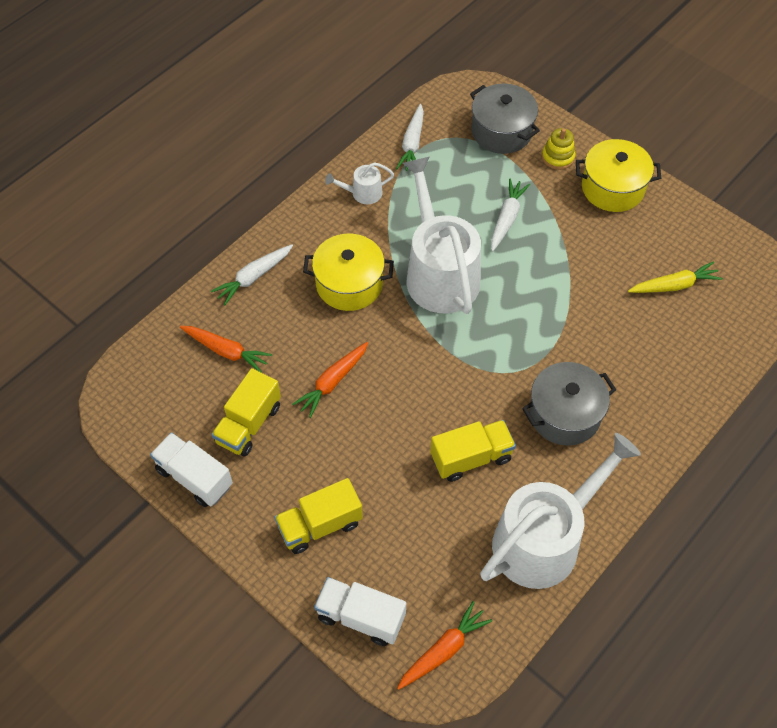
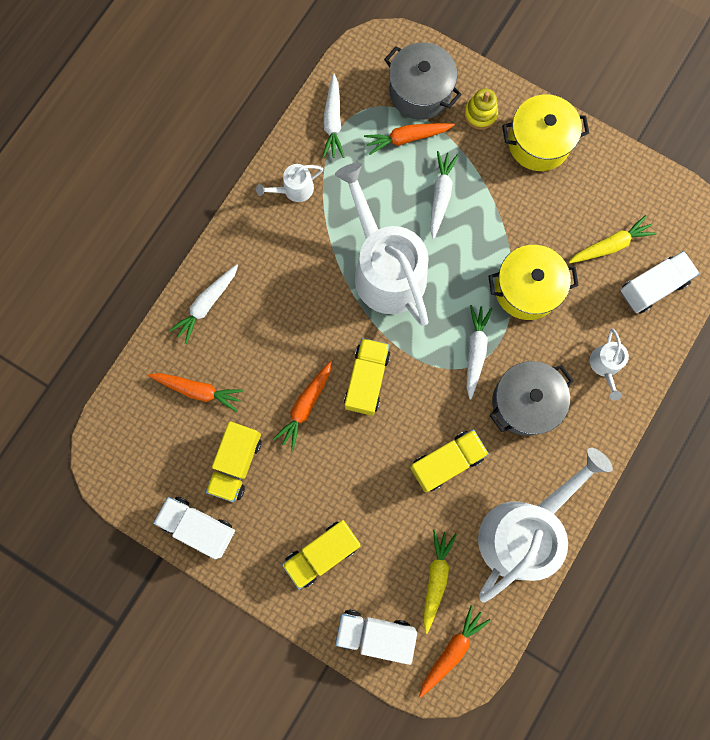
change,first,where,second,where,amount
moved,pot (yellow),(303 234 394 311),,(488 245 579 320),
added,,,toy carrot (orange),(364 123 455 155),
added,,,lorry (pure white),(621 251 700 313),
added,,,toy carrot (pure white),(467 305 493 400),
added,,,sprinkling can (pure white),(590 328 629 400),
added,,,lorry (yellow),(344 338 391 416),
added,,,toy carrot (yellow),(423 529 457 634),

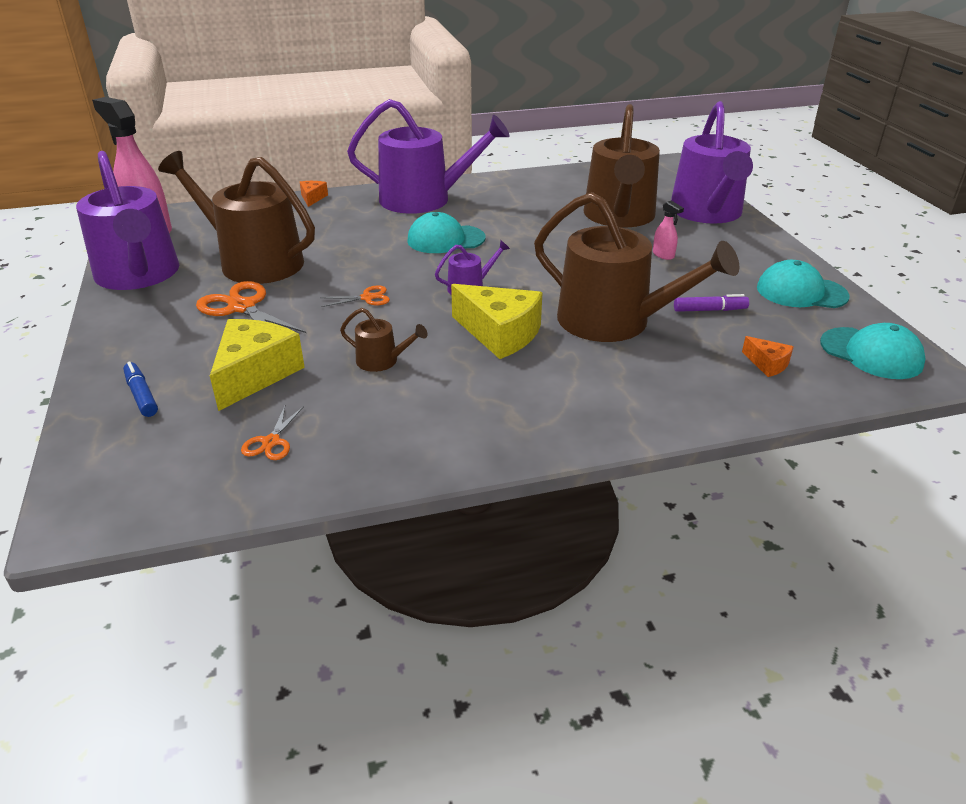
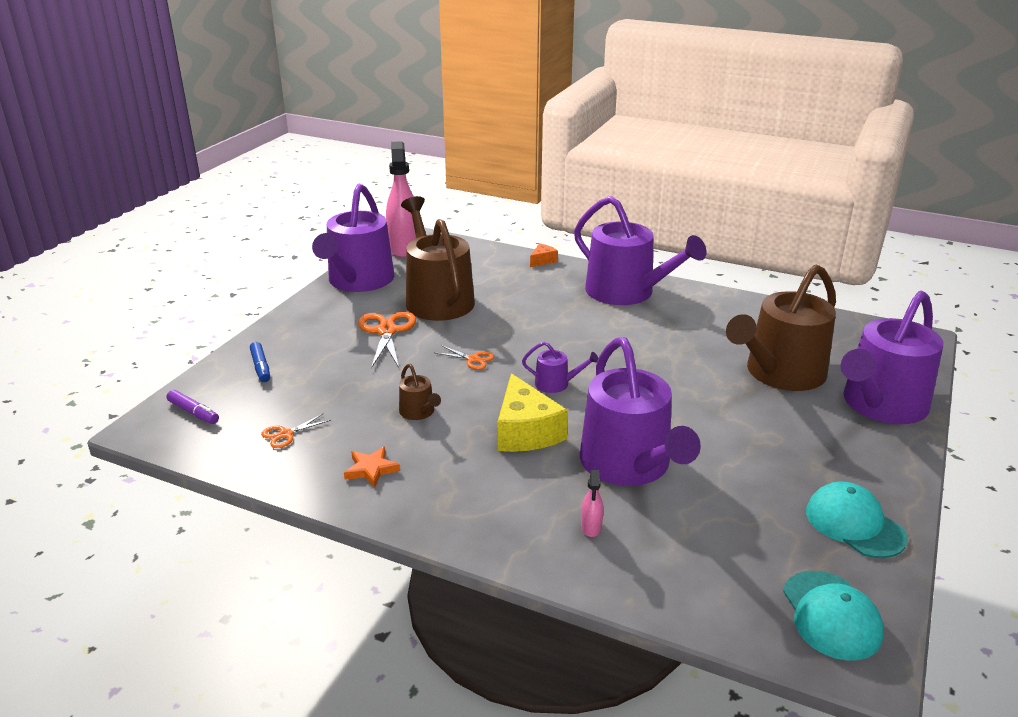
change,first,where,second,where,amount
recoloured,sprinkling can (russet),(534 192 739 342),sprinkling can (violet),(580 337 701 486),
moved,spray cleaner (rose-pink),(653 201 684 260),,(581 470 603 537),
removed,cap (aqua),(407 212 485 253),,,
moved,felt pen (violet),(674 294 749 312),,(167 390 219 424),
removed,cheese (yellow),(210 319 305 411),,,
removed,cheese (orange),(742 336 794 377),,,
turned,felt pen (blue),(123 361 158 417),,(250 342 270 382),150 degrees clockwise
added,,,star (orange),(344 447 400 488),

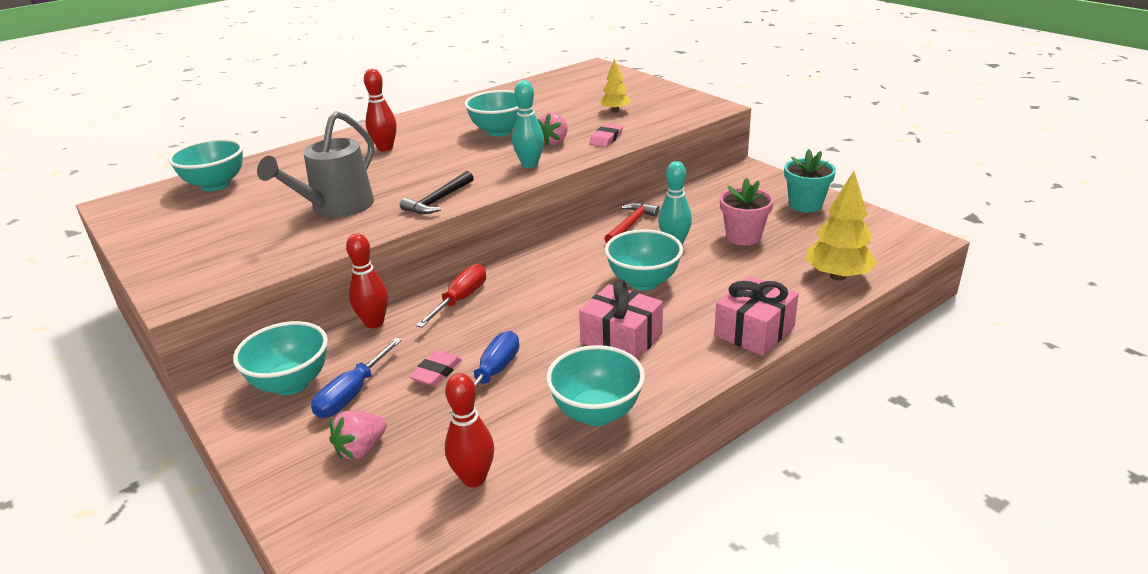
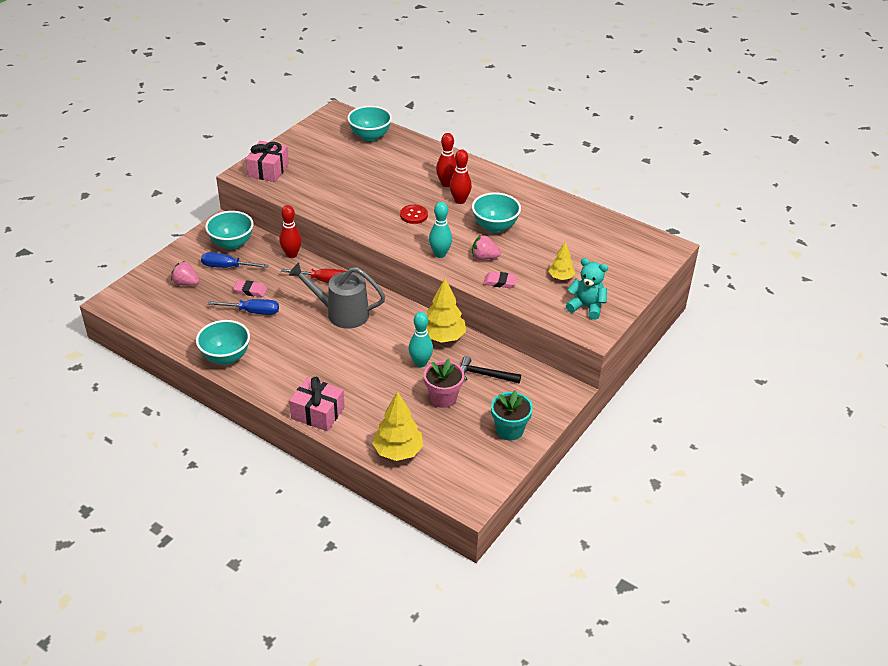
change,first,where,second,where,amount
moved,sprinkling can (gray),(257 111 374 218),,(289 263 385 329),
moved,claw hammer (ebony),(400 171 474 214),,(461 356 521 383),
replaced,claw hammer (red),(604 203 660 243),fir tree (yellow),(427 279 466 343),
removed,serving bowl (aqua),(605 229 683 290),,,
moved,present (rose-pink),(579 280 663 360),,(246 141 289 182),
moved,skittle (red),(445 373 494 487),,(450 149 472 204),
added,,,sewing button (red),(400 205 428 224),
added,,,teddy (aqua),(566 258 608 320),

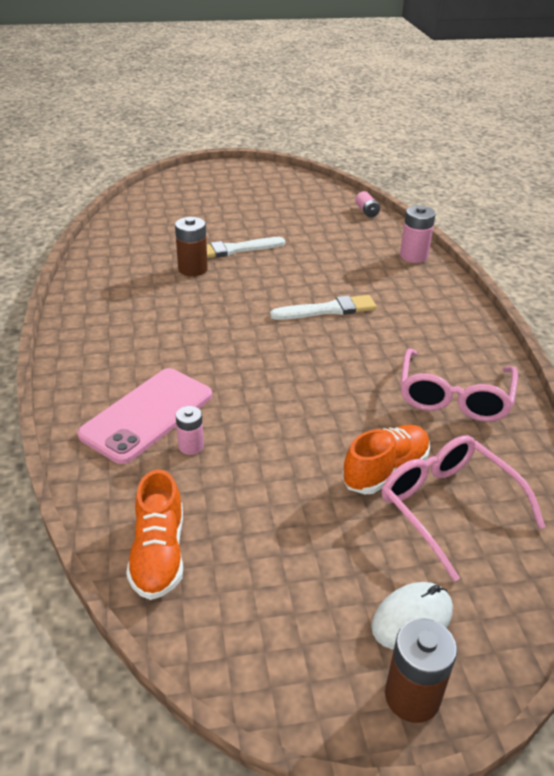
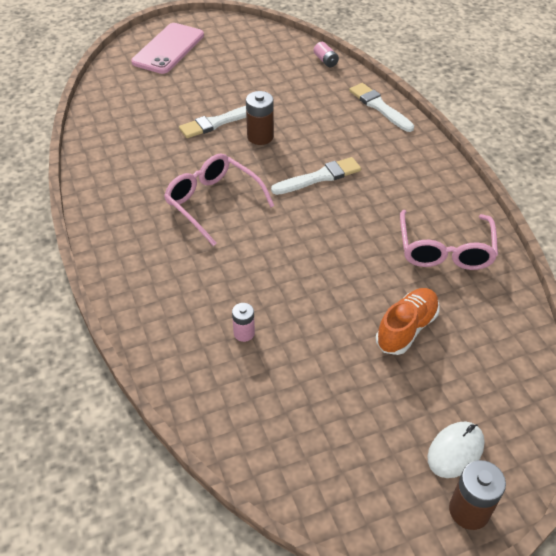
change,first,where,second,where,amount
replaced,battery (rose-pink),(400 206 436 263),paint brush (pure white),(349 83 414 132),
moved,battery (russet),(175 217 208 276),,(246 91 274 145),
moved,mobile phone (rose-pink),(77 368 212 464),,(131 23 204 74),
moved,glasses (rose-pink),(382 435 545 582),,(164 154 274 246),
removed,sneaker (orange),(126 469 183 600),,,

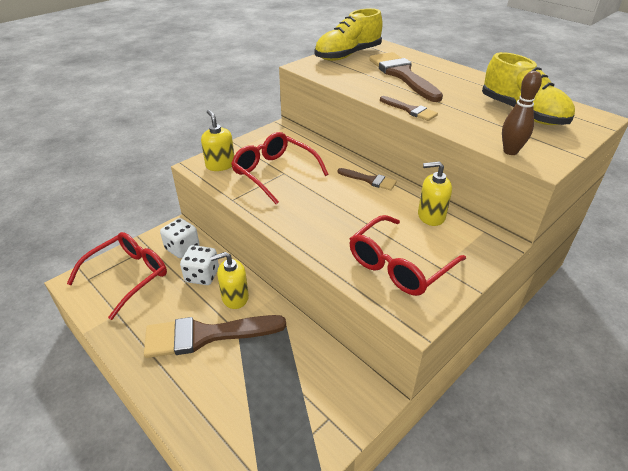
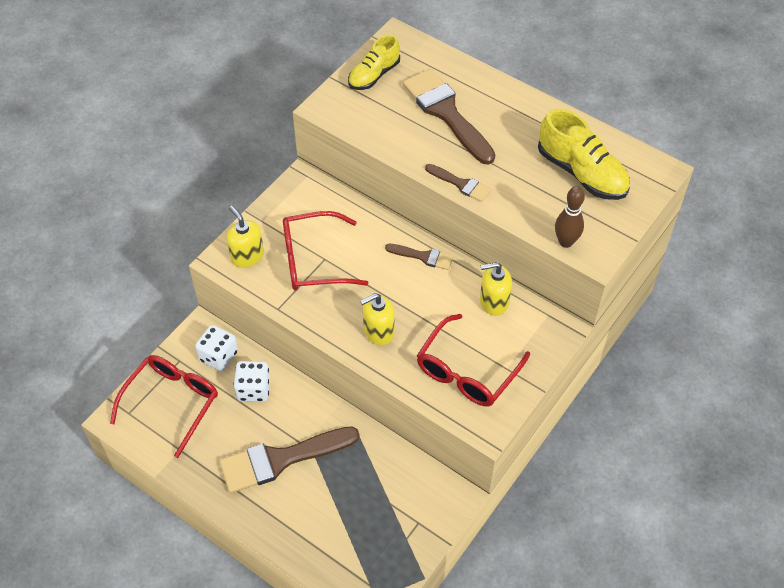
change,first,where,second,where,amount
resized,sneaker (yellow),(315 8 383 61),,(348 35 400 90),x0.65
turned,glasses (red),(231 132 329 204),,(283 211 368 290),45 degrees counterclockwise
moved,soap dispenser (yellow),(210 252 249 309),,(360 293 394 345),

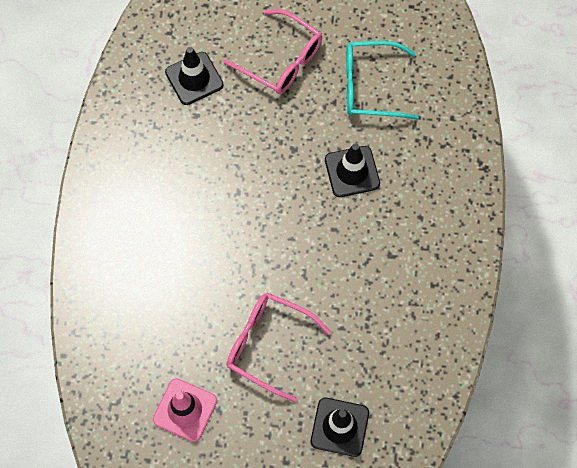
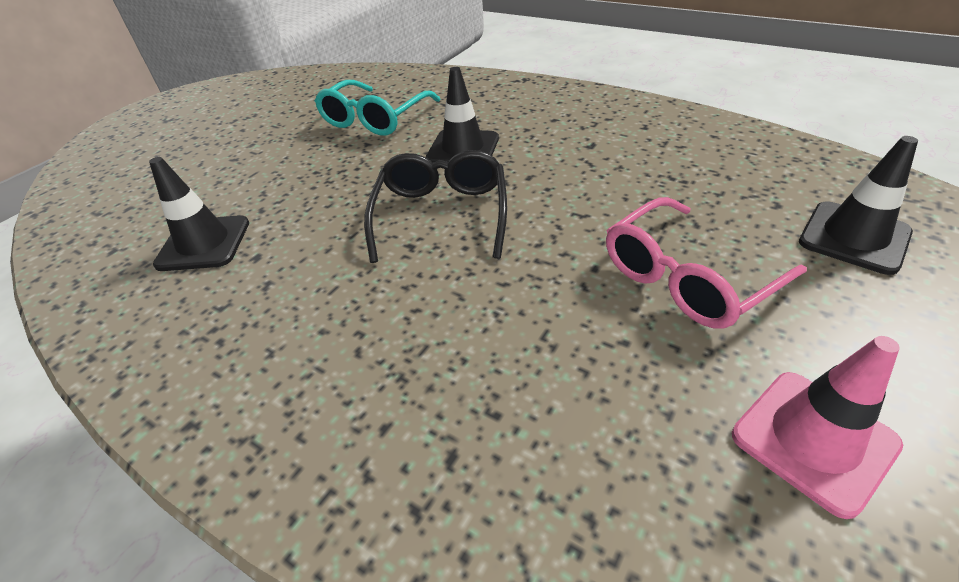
change,first,where,second,where,amount
removed,glasses (rose-pink),(223 9 322 94),,,
added,,,glasses (ebony),(364 150 507 263),

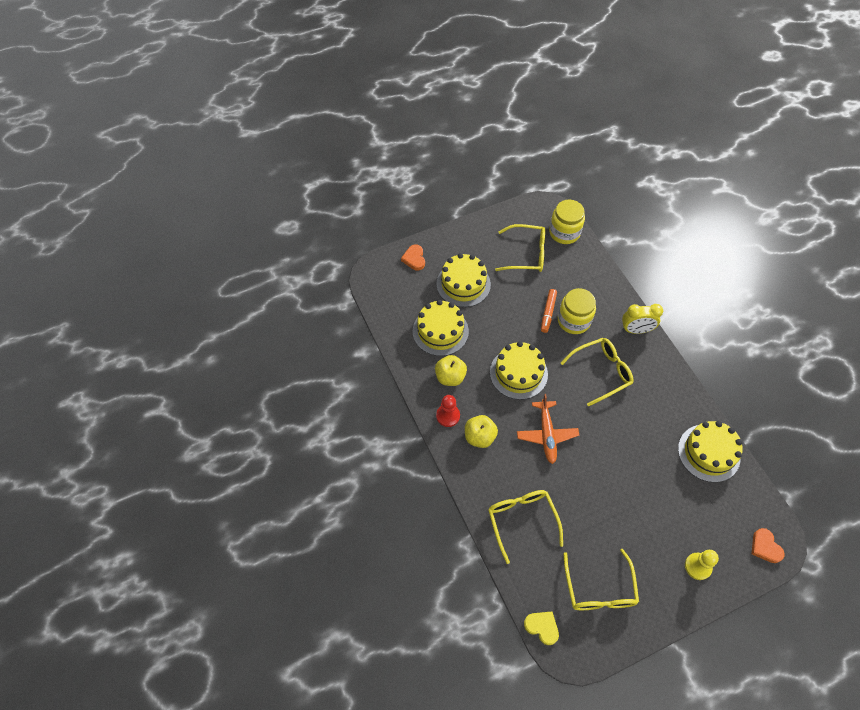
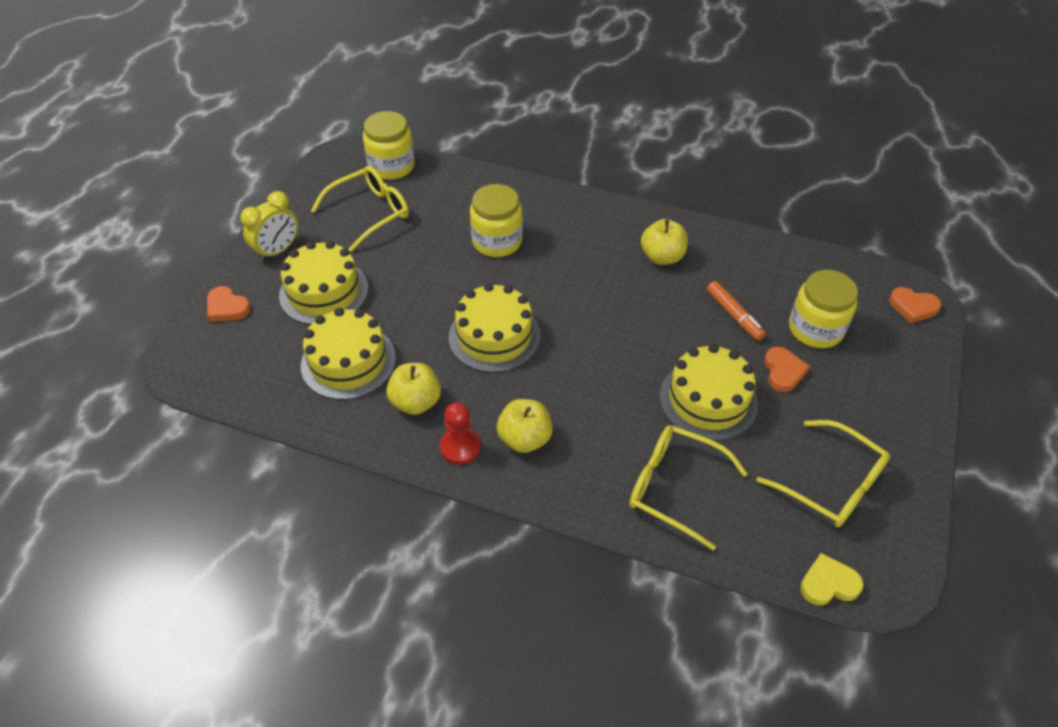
change,first,where,second,where,amount
moved,felt pen (orange),(541 289 557 333),,(707 281 766 341),
moved,clock (yellow),(622 304 663 334),,(240 191 298 261),
removed,glasses (yellow),(561 338 633 407),,,
removed,toy plane (orange),(517 394 579 464),,,
moved,cake (yellow),(678 421 743 482),,(660 344 758 441),
removed,chess pawn (yellow),(685 550 719 580),,,
added,,,apple (yellow),(641 219 688 265),
added,,,jar (yellow),(789 270 858 348),
added,,,heart shape (orange),(764 347 810 392),

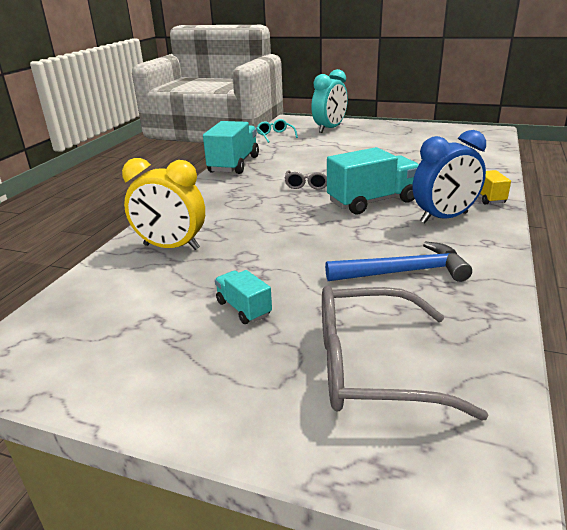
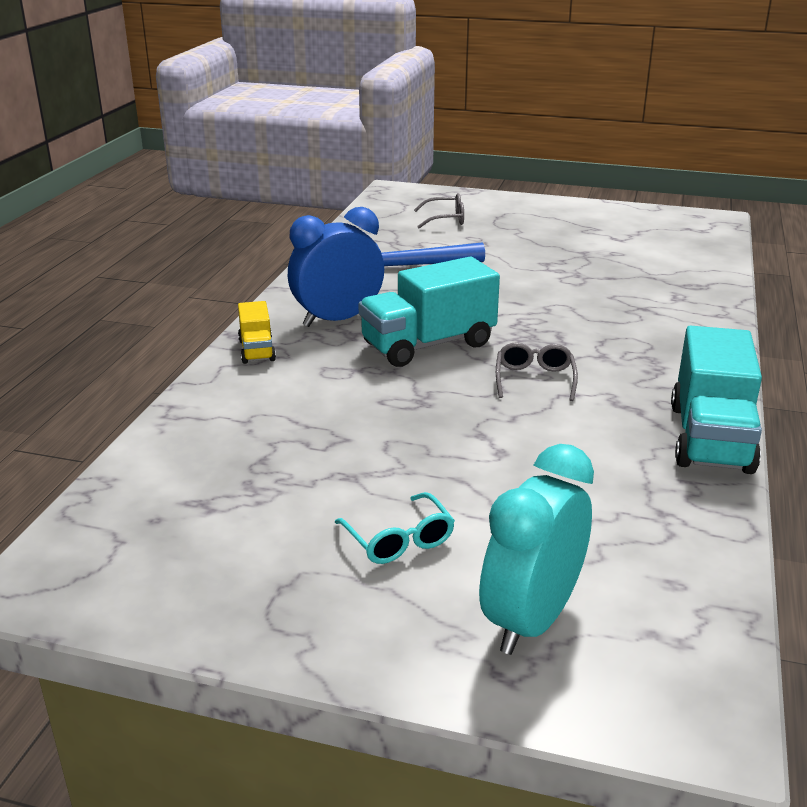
change,first,where,second,where,amount
moved,glasses (aqua),(257 119 298 143),,(335 492 455 564),
removed,clock (yellow),(122 158 205 250),,,
removed,lorry (aqua),(215 270 272 324),,,
resized,glasses (gray),(322 286 489 421),,(414 193 464 228),x0.50

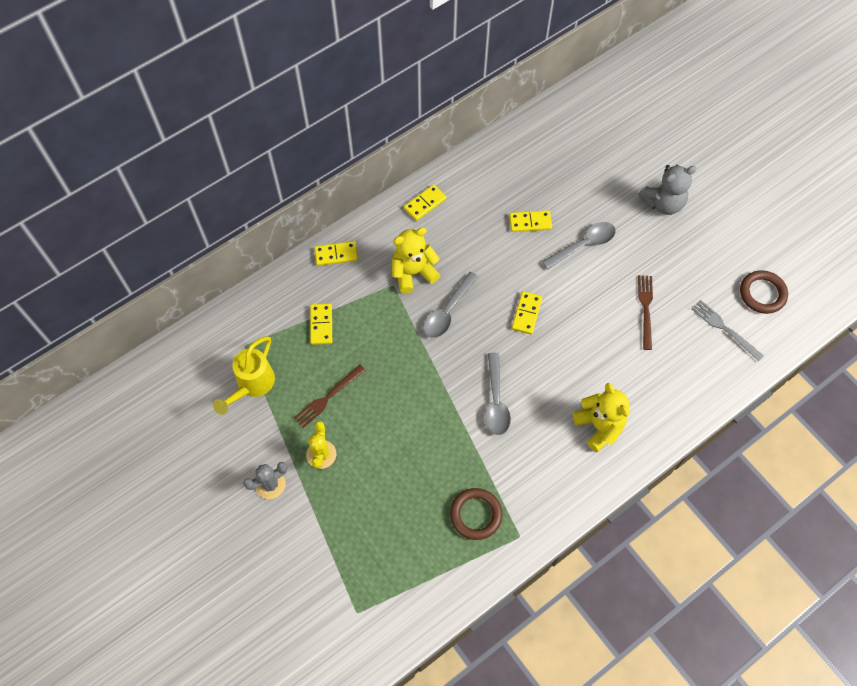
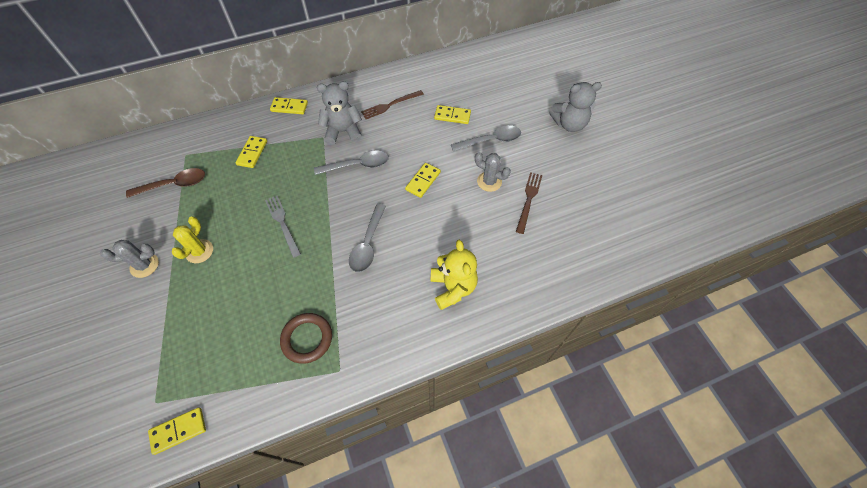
change,first,where,second,where,amount
moved,domino tile (yellow),(404 184 447 221),,(148 407 206 455),
recoloured,teddy (yellow),(392 227 440 293),teddy (gray),(317 81 362 145),
removed,ring (russet),(740 270 788 314),,,
turned,teaspoon (gray),(423 272 478 338),,(314 150 389 175),150 degrees counterclockwise
moved,fork (gray),(691 300 764 361),,(265 196 301 258),
replaced,sprinkling can (yellow),(213 336 275 415),teaspoon (russet),(126 168 205 198),
moved,fork (russet),(294 365 365 428),,(361 90 424 119),
added,,,prickly plant (gray),(475 152 511 192),

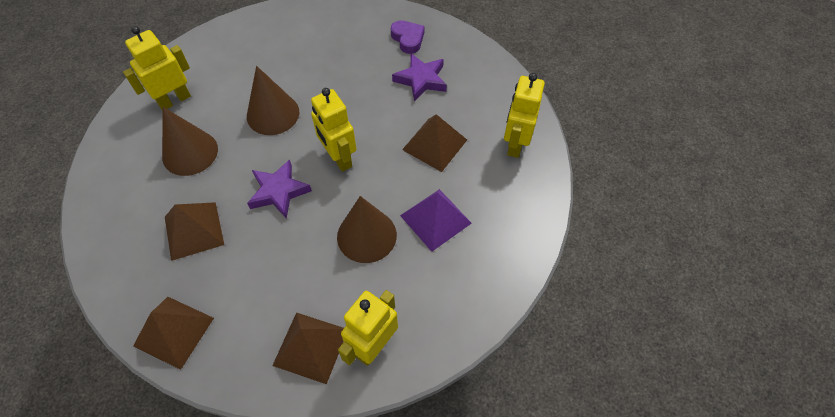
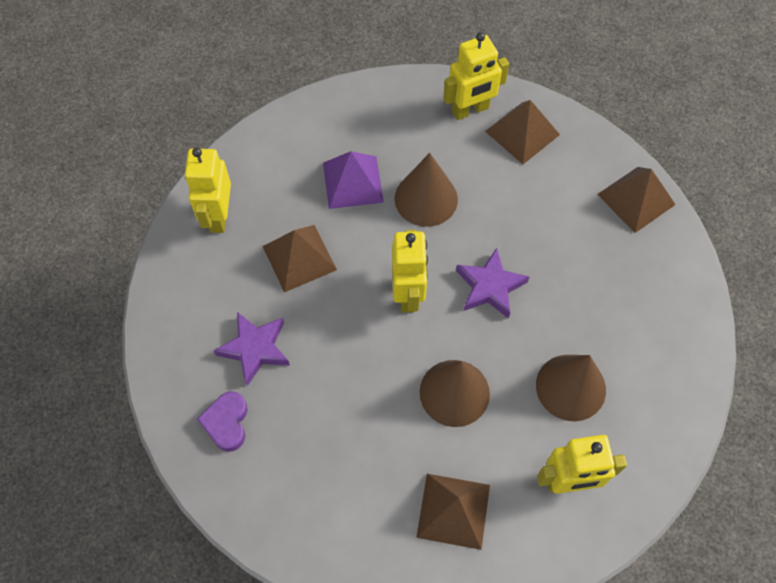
change,first,where,second,where,amount
turned,robot figure (yellow),(504 73 545 158),,(185 148 231 233),135 degrees clockwise
moved,solid pyramid (russet),(165 202 224 261),,(416 474 490 550),

